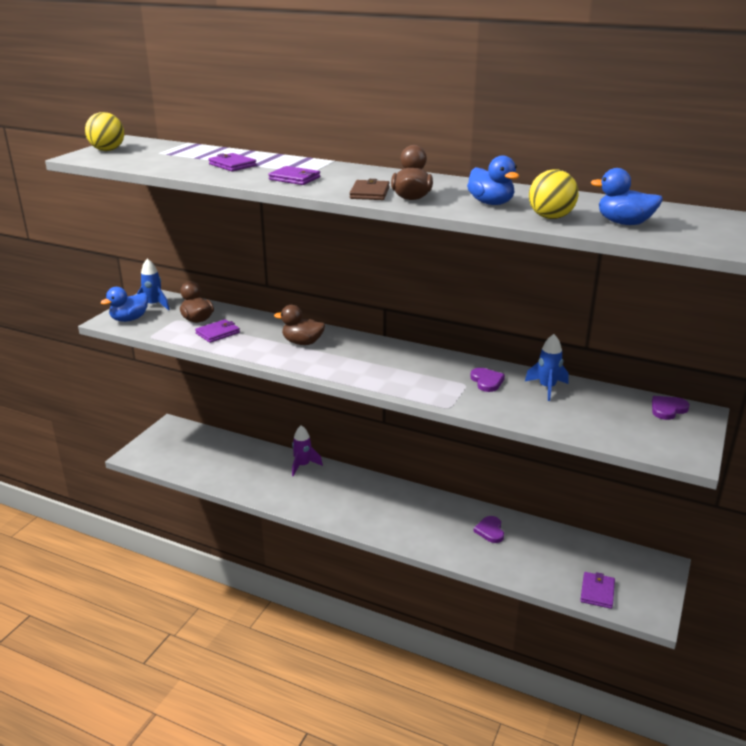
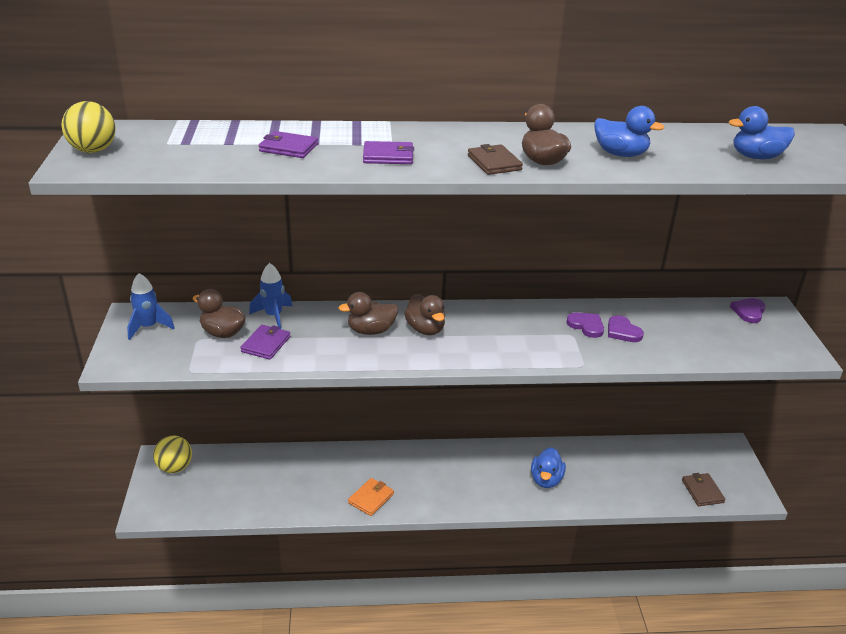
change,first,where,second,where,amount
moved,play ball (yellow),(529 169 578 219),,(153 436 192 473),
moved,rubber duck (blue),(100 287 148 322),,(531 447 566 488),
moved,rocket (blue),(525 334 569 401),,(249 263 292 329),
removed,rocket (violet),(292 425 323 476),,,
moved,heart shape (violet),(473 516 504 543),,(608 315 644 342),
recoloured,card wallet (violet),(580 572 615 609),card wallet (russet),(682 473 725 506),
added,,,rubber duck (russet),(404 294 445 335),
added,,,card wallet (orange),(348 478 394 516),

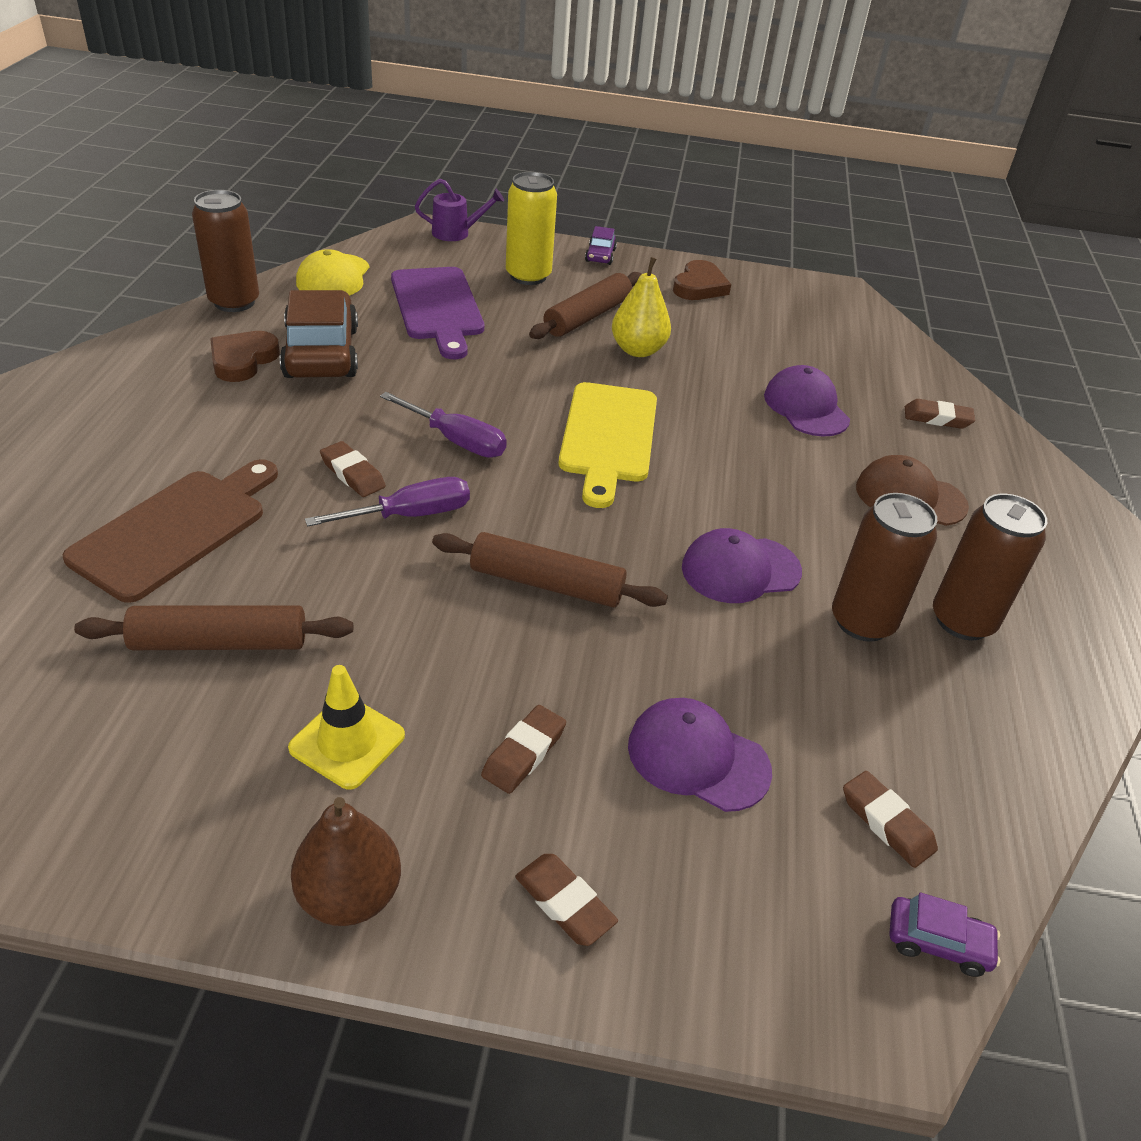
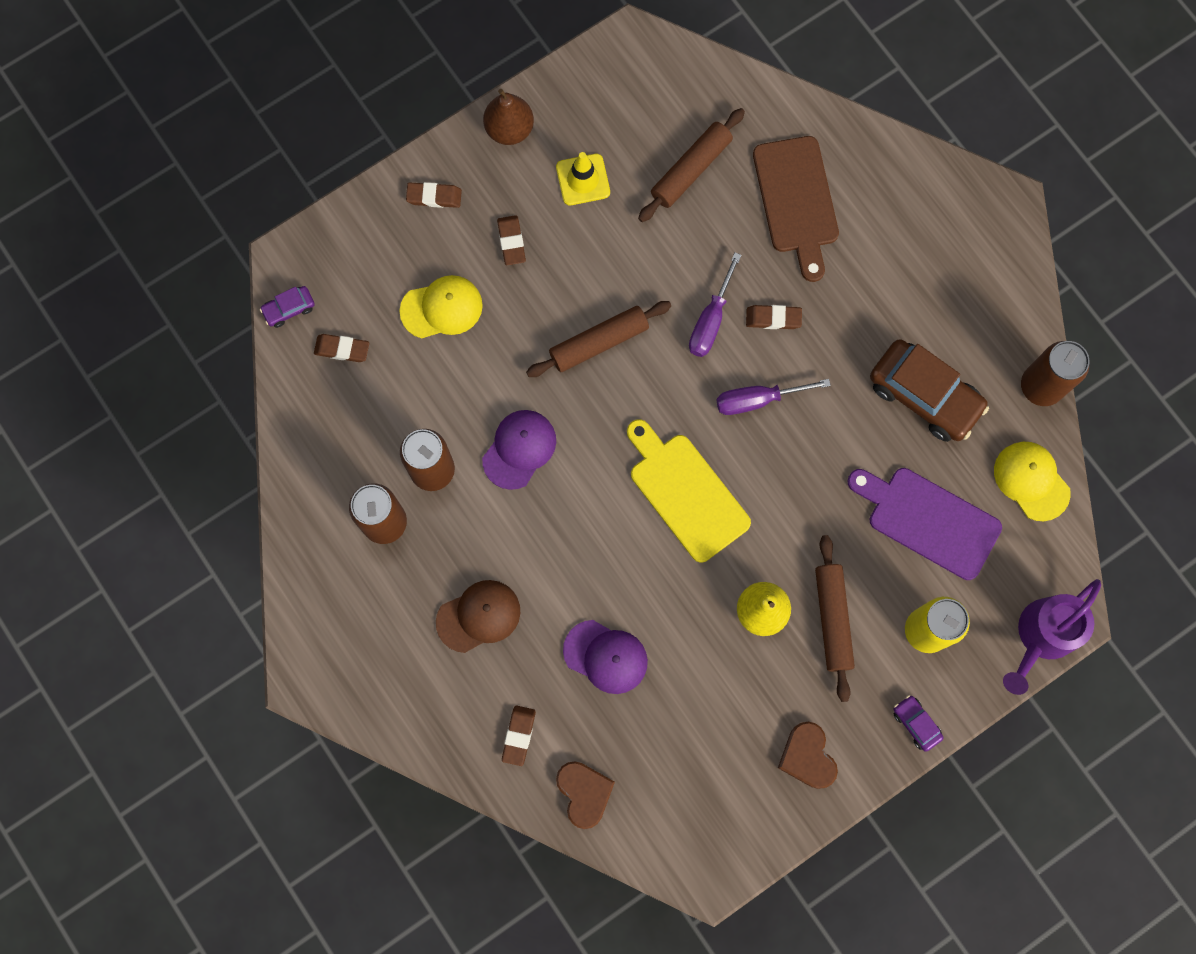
change,first,where,second,where,amount
resized,sprinkling can (violet),(415 179 504 241),,(1003 579 1101 695),x1.60
moved,heart shape (russet),(210 331 280 382),,(556 761 615 829),
turned,gum eraser (russet),(905 399 975 429),,(502 706 536 766),45 degrees counterclockwise
recoloured,cap (violet),(628 698 772 812),cap (yellow),(399 275 483 338),

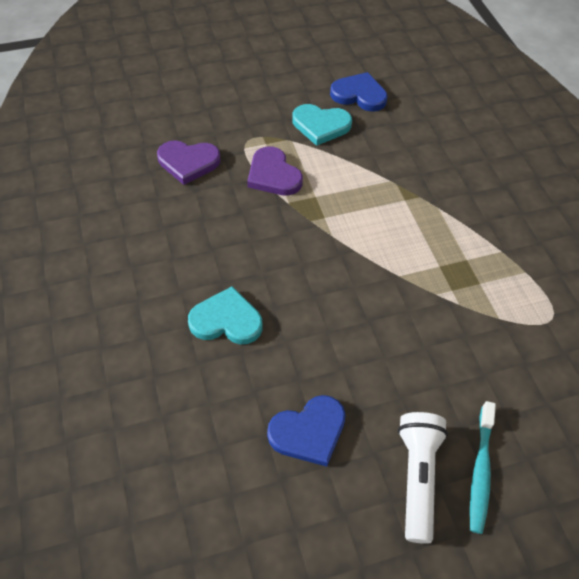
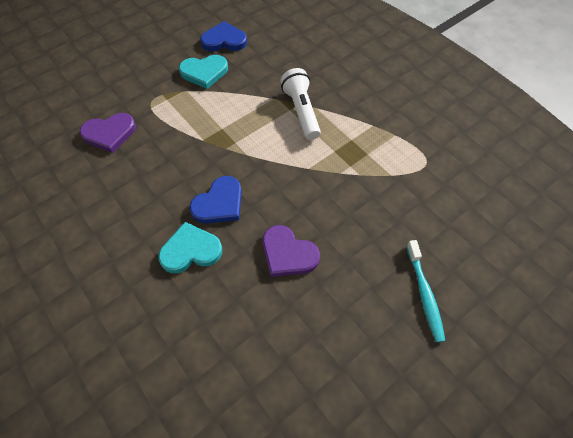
change,first,where,second,where,amount
moved,heart shape (violet),(247 146 303 196),,(263 225 320 277),
moved,heart shape (blue),(267 395 346 467),,(189 176 242 224),
moved,pocket torch (pure white),(398 412 448 544),,(280 68 321 140),

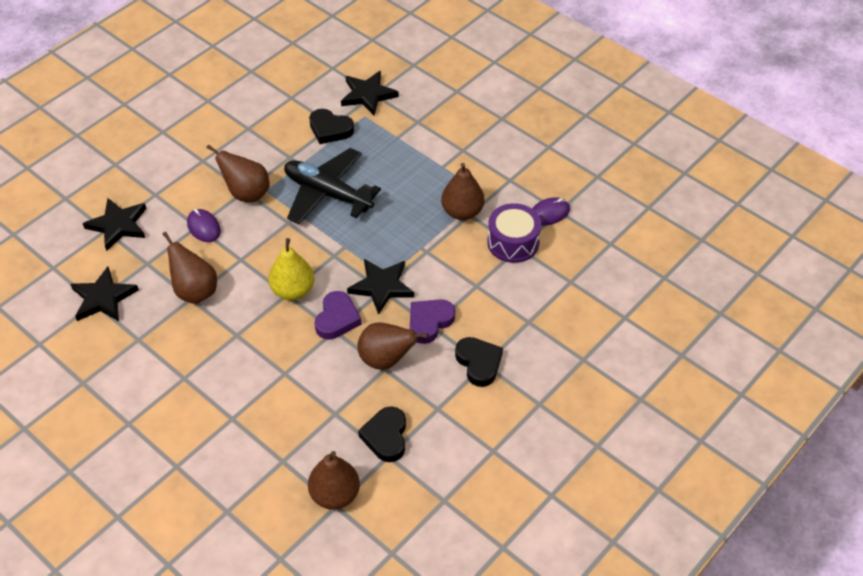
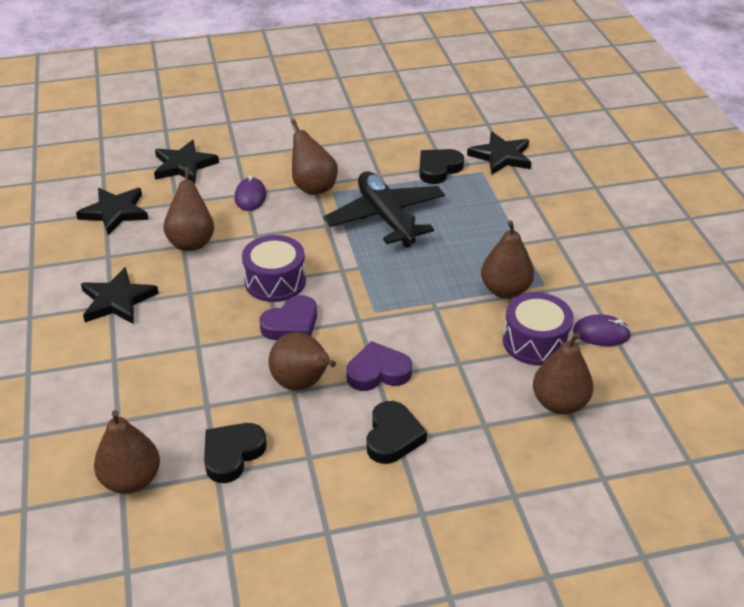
change,first,where,second,where,amount
turned,heart shape (ebony),(309 109 354 144),,(419 149 464 184),75 degrees clockwise
replaced,pear fruit (yellow),(268 238 314 300),snare drum (violet),(242 235 306 302),
moved,star (ebony),(347 259 414 315),,(81 267 159 324),
added,,,pear fruit (russet),(533 332 593 414),

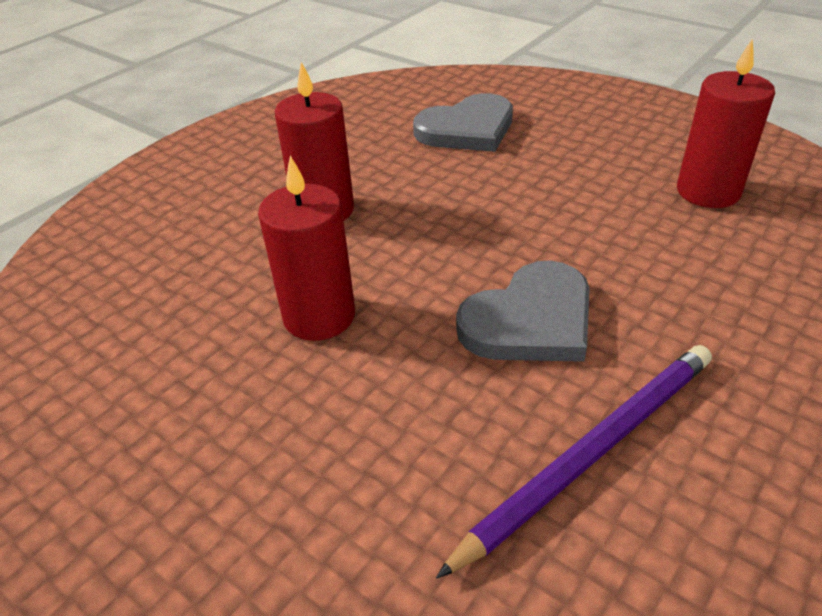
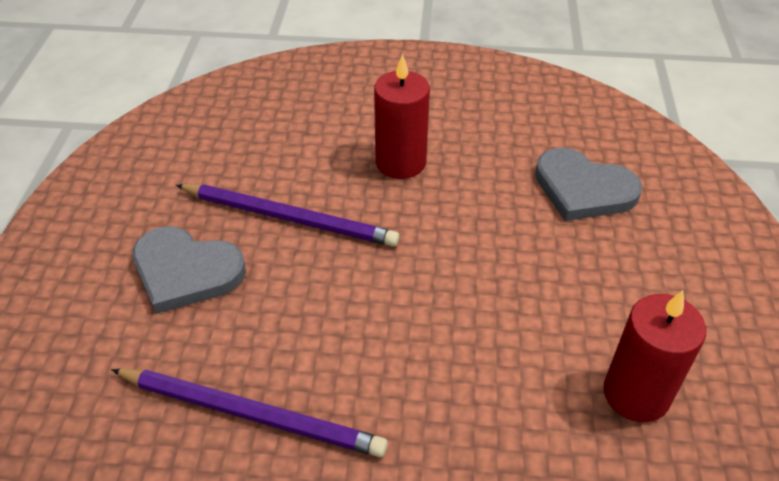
change,first,where,second,where,amount
replaced,pillar candle (red),(258 156 355 341),pencil (violet),(176 184 399 246),
moved,heart shape (gray),(456 260 590 362),,(132 226 246 314),

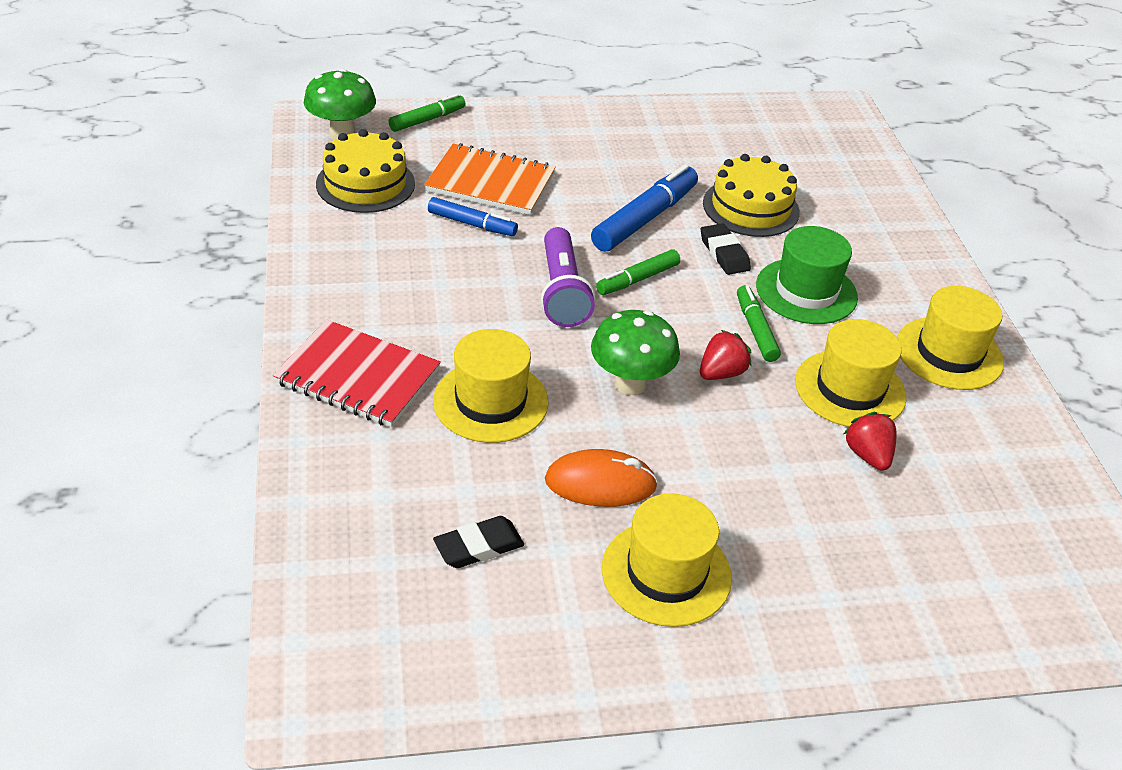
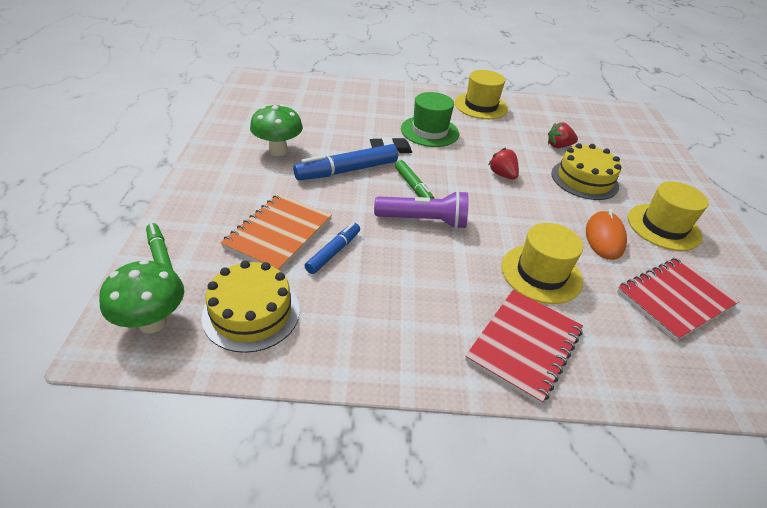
change,first,where,second,where,amount
moved,cake (yellow),(703 154 800 237),,(551 143 621 200),
turned,felt pen (blue),(591 164 698 252),,(293 144 398 180),75 degrees counterclockwise
removed,felt pen (green),(737 285 781 362),,,
moved,fungus (green),(591 310 680 395),,(250 104 303 156),
removed,tall hat (yellow),(795 319 907 427),,,
replaced,gum eraser (ebony),(433 516 524 568),exercise book (red),(617 257 740 342),

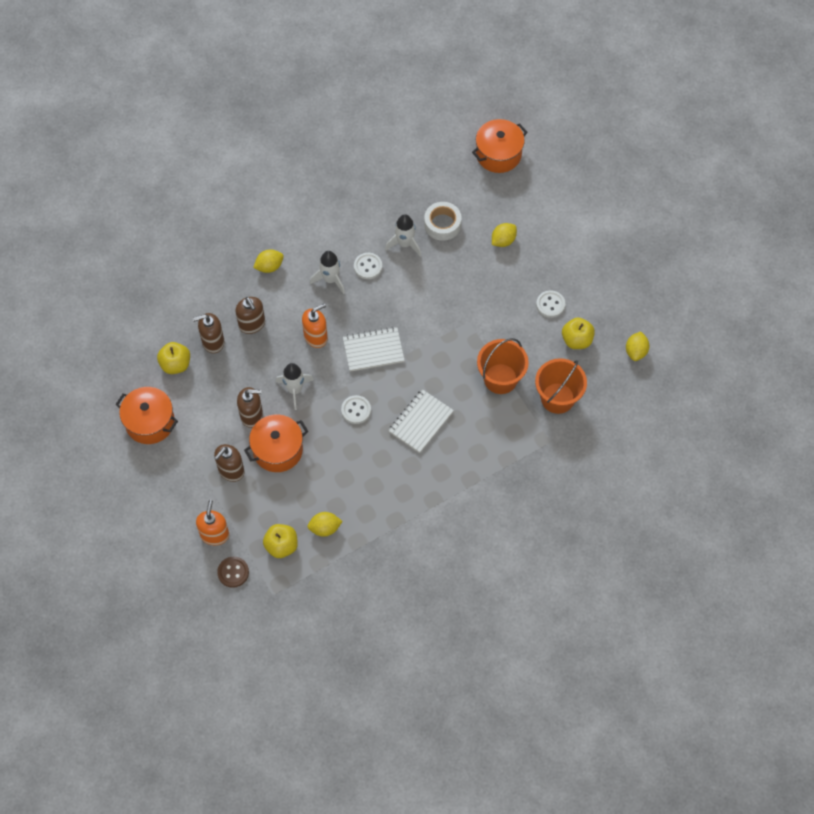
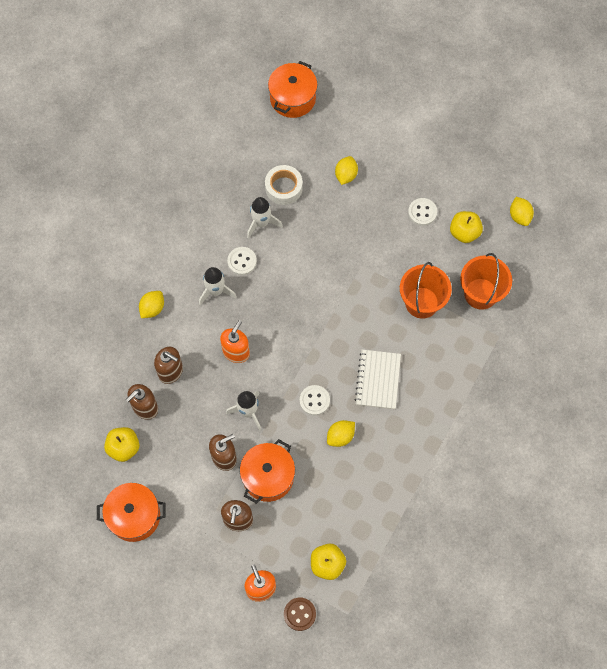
change,first,where,second,where,amount
removed,exercise book (pure white),(343 327 405 372),,,
moved,lemon (yellow),(307 512 343 537),,(327 420 355 447),

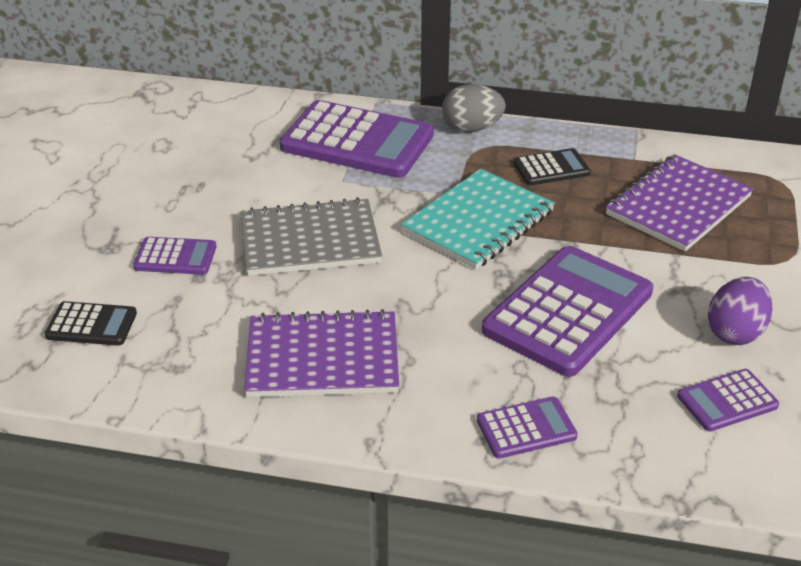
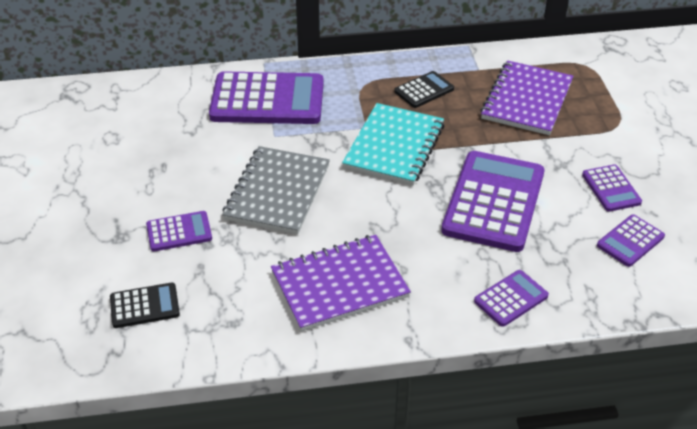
change,first,where,second,where,amount
removed,egg shape (gray),(442 84 506 132),,,
turned,exercise book (gray),(241 197 382 276),,(222 146 330 235),45 degrees counterclockwise
replaced,egg shape (violet),(708 277 773 345),pocket calculator (violet),(582 164 642 212),

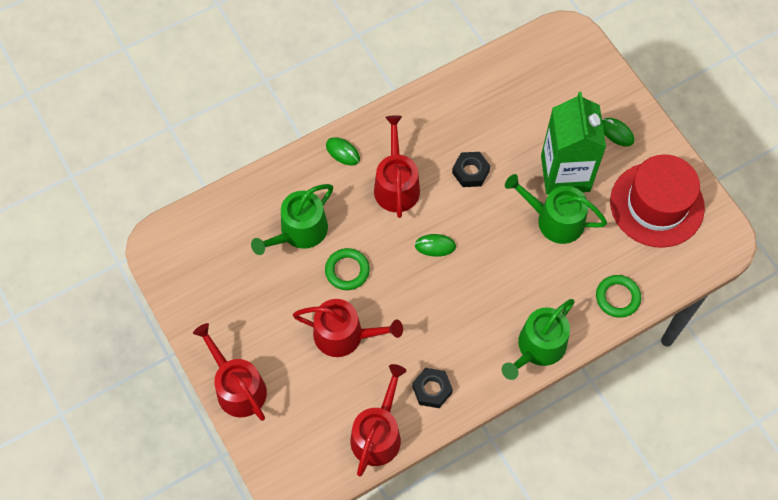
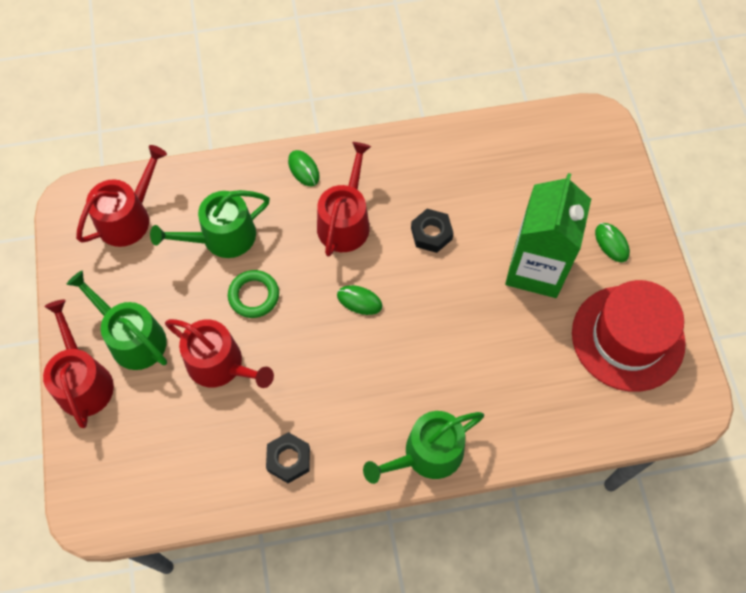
change,first,where,second,where,amount
moved,sprinkling can (green),(505 174 607 244),,(66 270 167 370),
removed,ring (green),(596 275 641 318),,,
moved,sprinkling can (red),(350 364 407 476),,(76 145 167 247),

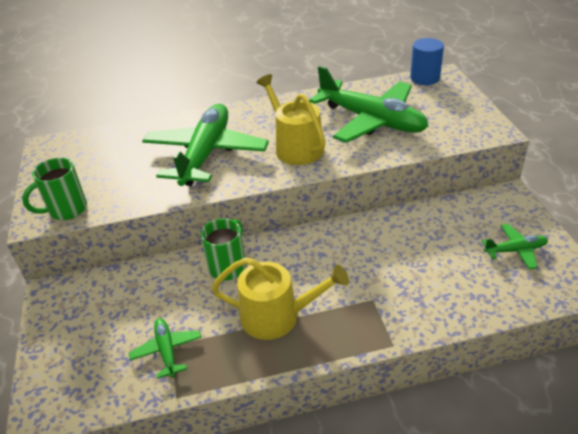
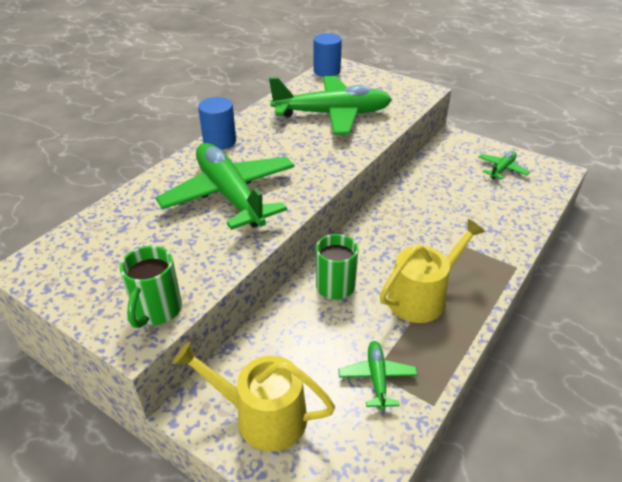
change,first,where,second,where,amount
moved,sprinkling can (yellow),(256 74 326 165),,(173 341 335 451),
turned,toy plane (green),(129 318 201 379),,(338 341 418 411),60 degrees clockwise
added,,,cylinder shape (blue),(198 97 236 150),

